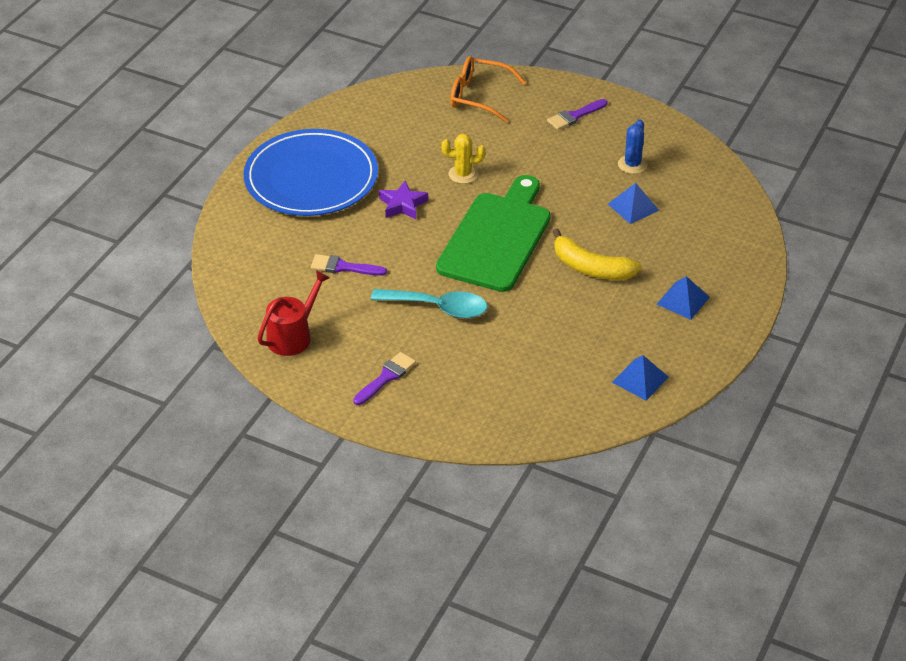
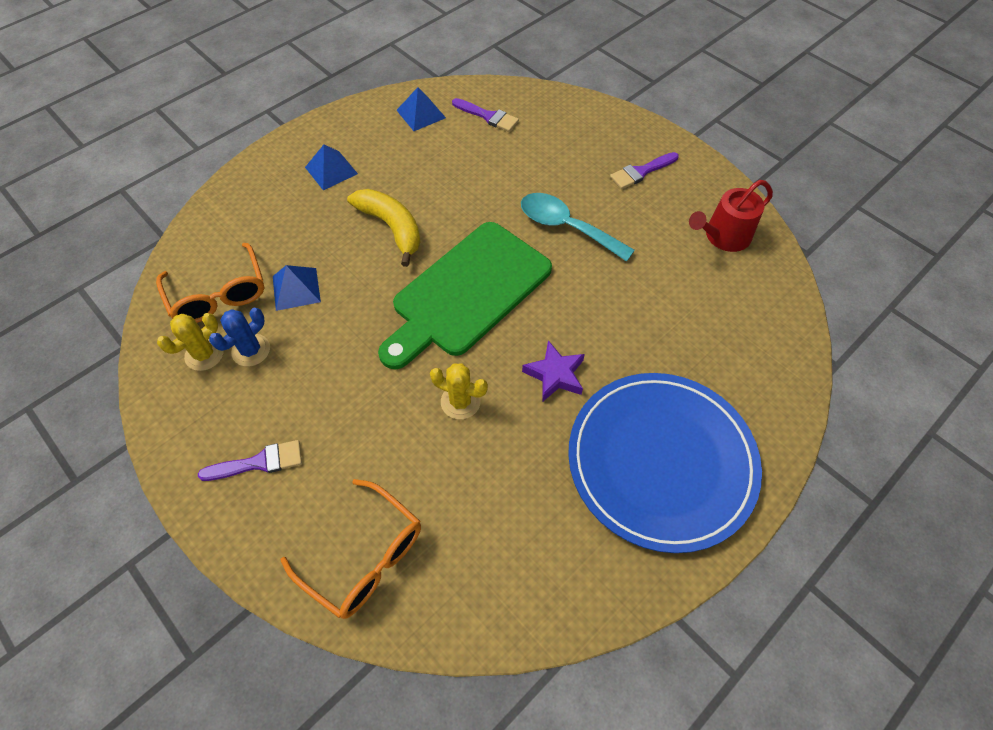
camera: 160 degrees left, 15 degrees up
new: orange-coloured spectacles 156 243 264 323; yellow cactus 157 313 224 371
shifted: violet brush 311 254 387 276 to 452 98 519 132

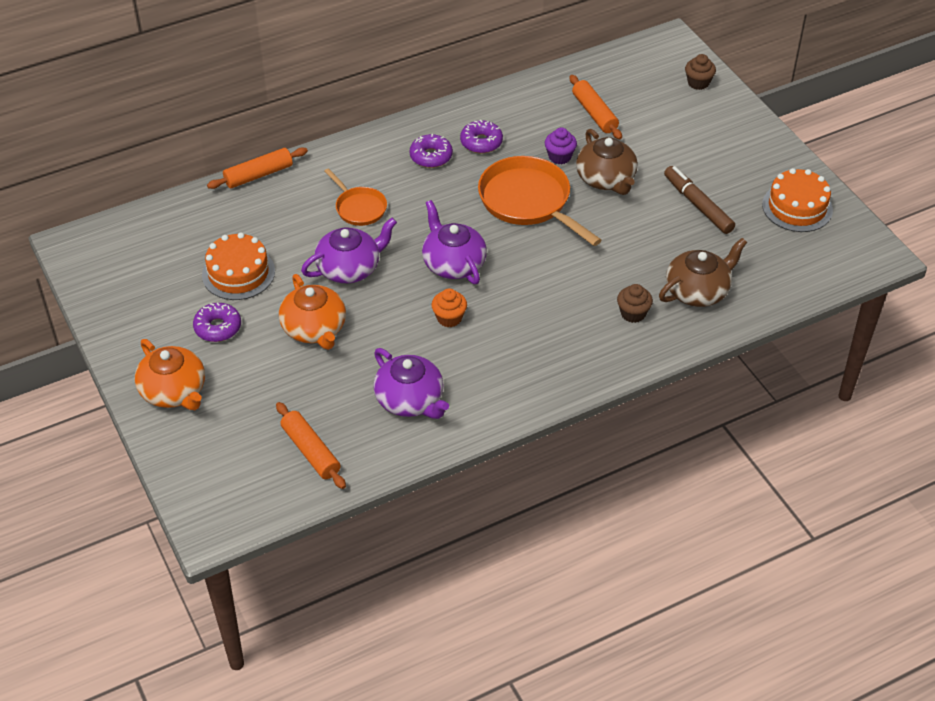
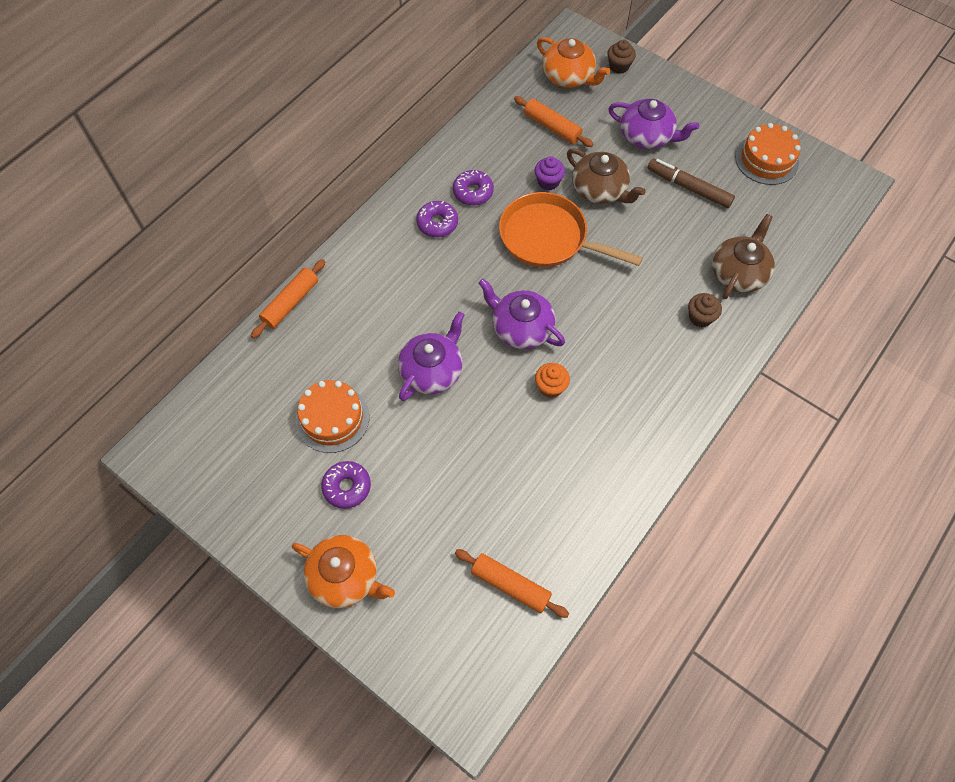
camera: 25 degrees left, 15 degrees up
gone: orange-coloured frying pan 324 168 387 226
shifted: orange-coloured china teapot 279 274 346 350 to 537 37 610 88; violet china teapot 373 348 449 419 to 608 99 699 149

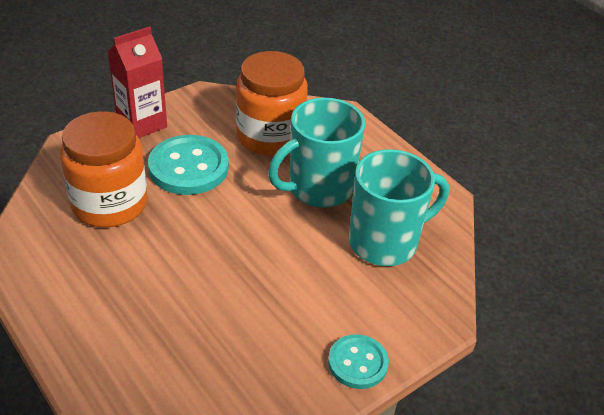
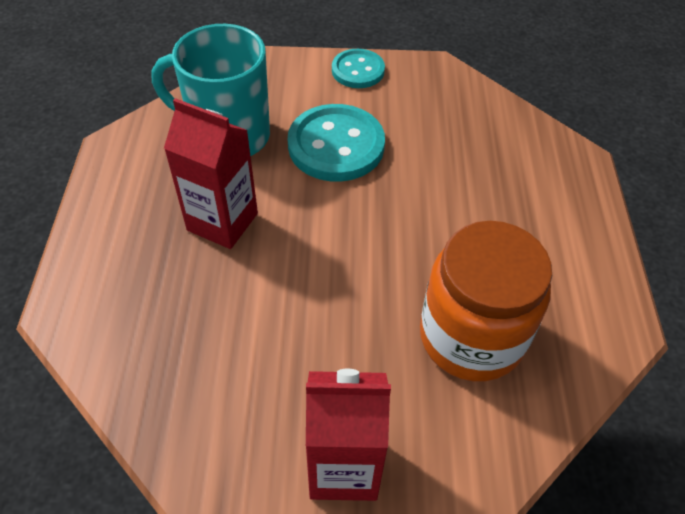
camera: 140 degrees left, 10 degrees up
gone: orange-coloured preserve jar 236 51 308 156
shifted: turquoise shirt button 148 135 229 195 to 288 104 385 182
swapped: turquoise coffee mug 268 98 365 208 to scarlet milk carton 164 98 258 249

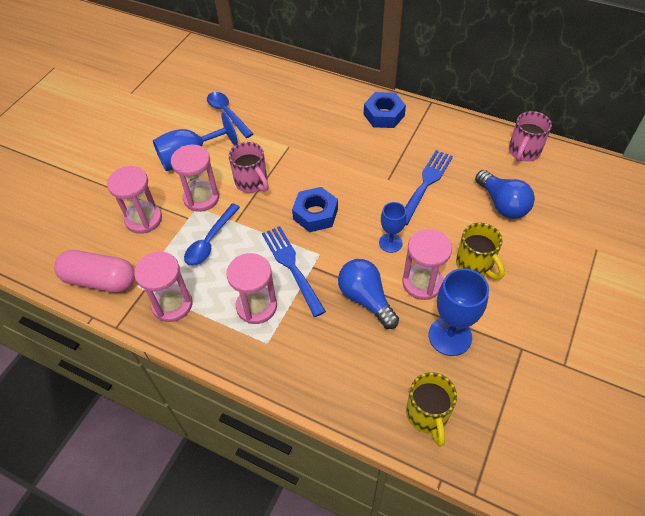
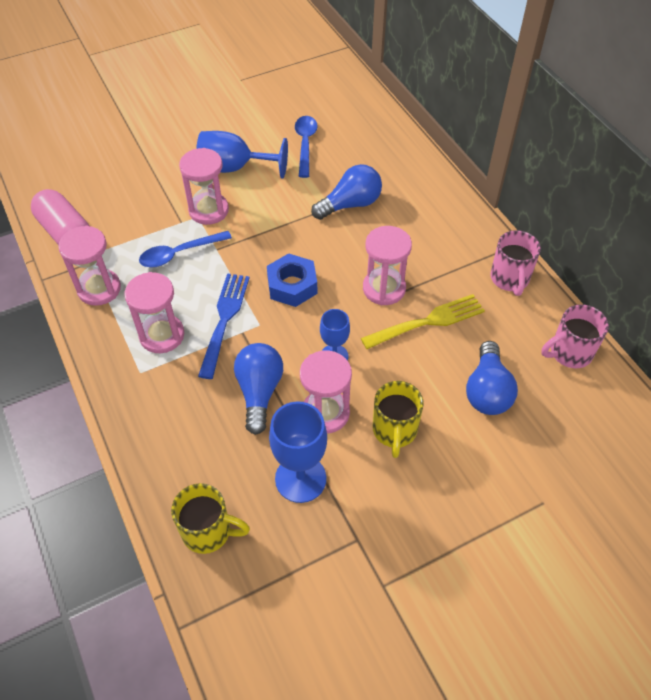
camera: 35 degrees right, 0 degrees up
gone: royal blue hex nut 364 92 406 128
new: royal blue lightbulb 311 164 382 220
shifted: pink hourglass 107 166 162 234 to 363 226 412 305; pink coffee mug 229 142 269 193 to 490 230 541 296
repainted: royal blue fork 405 150 453 225 to yellow fork 361 294 485 349
rotated: yellow coffee mug 406 372 457 447 = 171 483 250 554 105 degrees counterclockwise

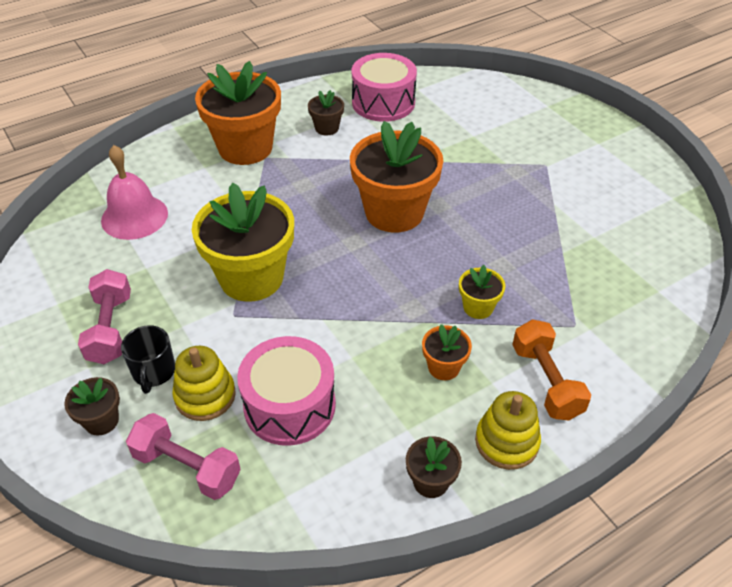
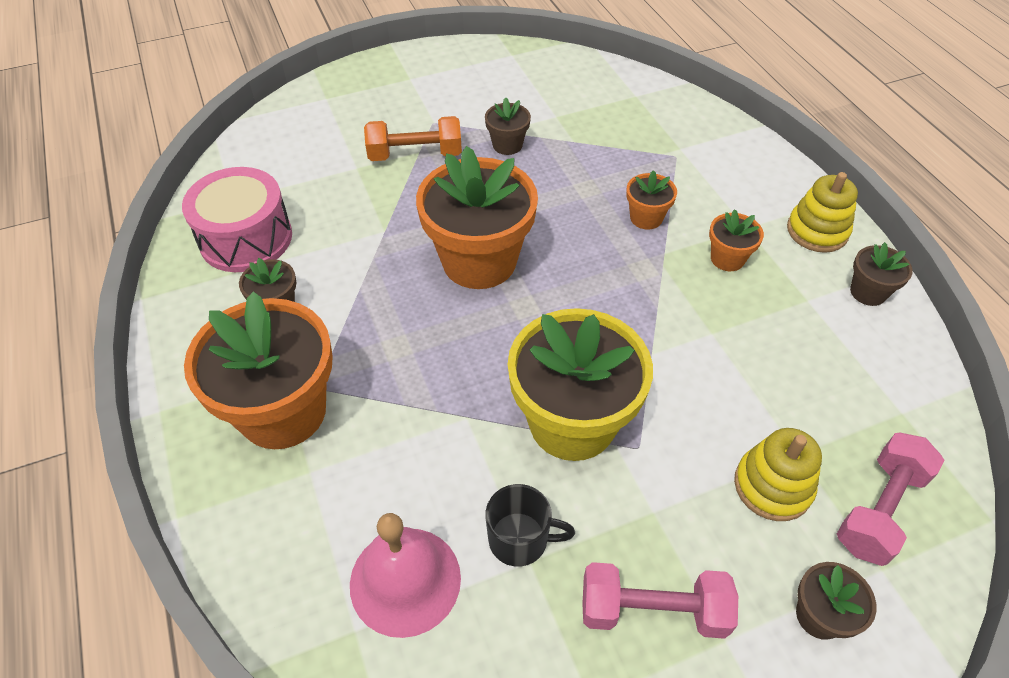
camera: 80 degrees left, 5 degrees up
gone: pink toy drum 237 336 336 446
new: dark brown potted plant 485 97 531 155
shifted: black coffee mug 121 325 175 394 to 485 484 575 567; orange-coloured free weight 512 319 591 420 to 364 116 462 161
repainted: yellow potted plant 459 265 505 319 to orange-coloured potted plant 626 170 677 230

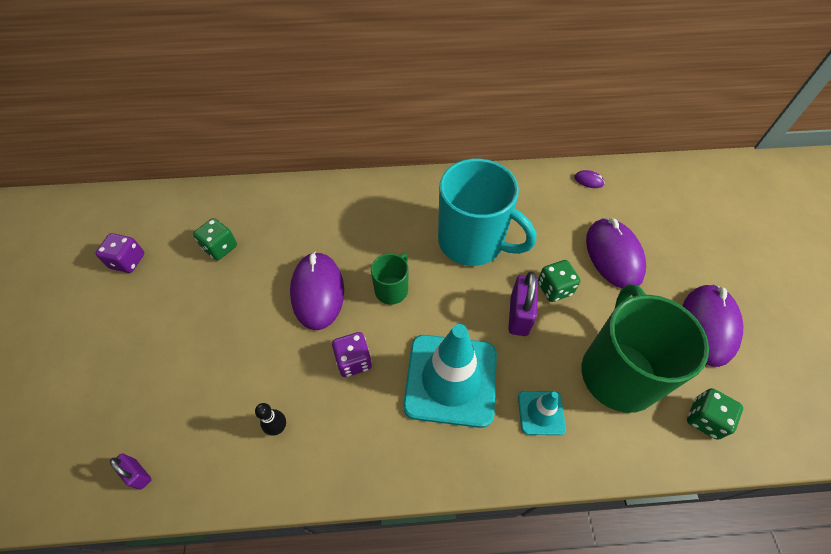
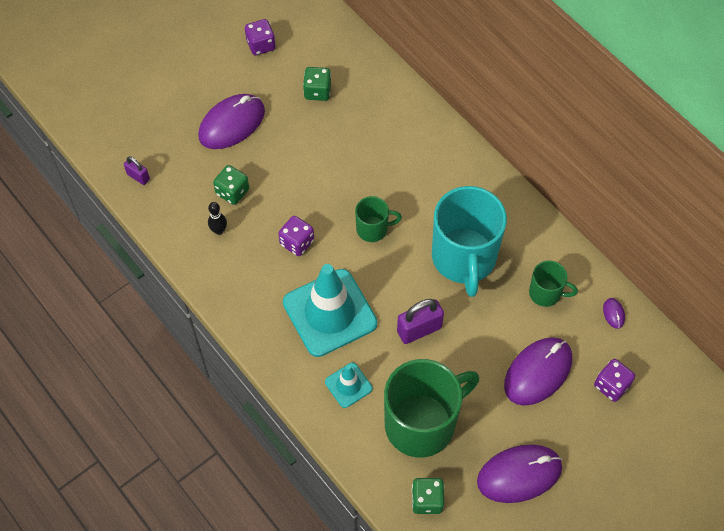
camera: 55 degrees right, 5 degrees up
new: leaf-green coffee mug 529 261 578 307; violet die 594 359 635 402
shifted: violet PC mouse 290 251 344 330 to 198 94 265 149; leaf-green die 538 260 580 302 to 213 165 249 205
rotated: violet padlock 110 453 152 490 = 124 156 150 185 60 degrees counterclockwise

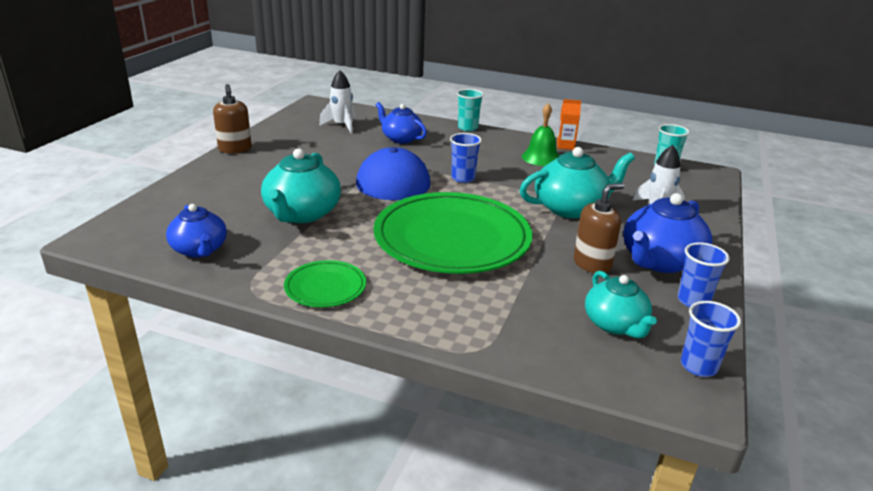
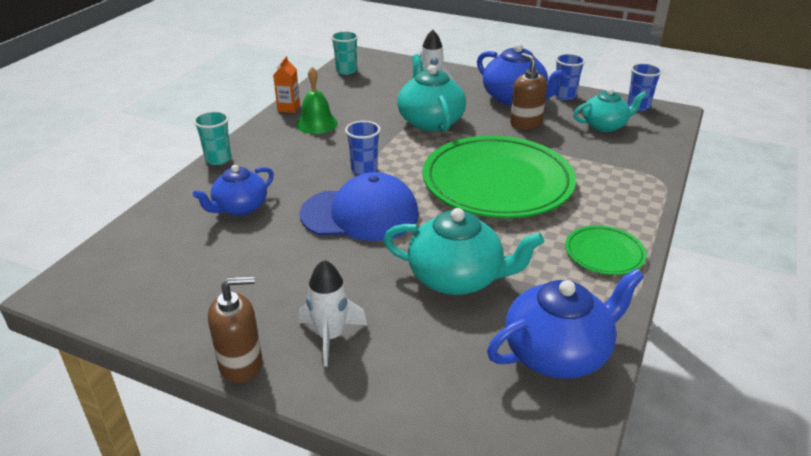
camera: 85 degrees left, 5 degrees up
shifted: snow-white rocket 319 70 356 134 to 299 260 367 367
scaled: royal blue china teapot 166 204 227 257 = 487 268 644 379 x1.50

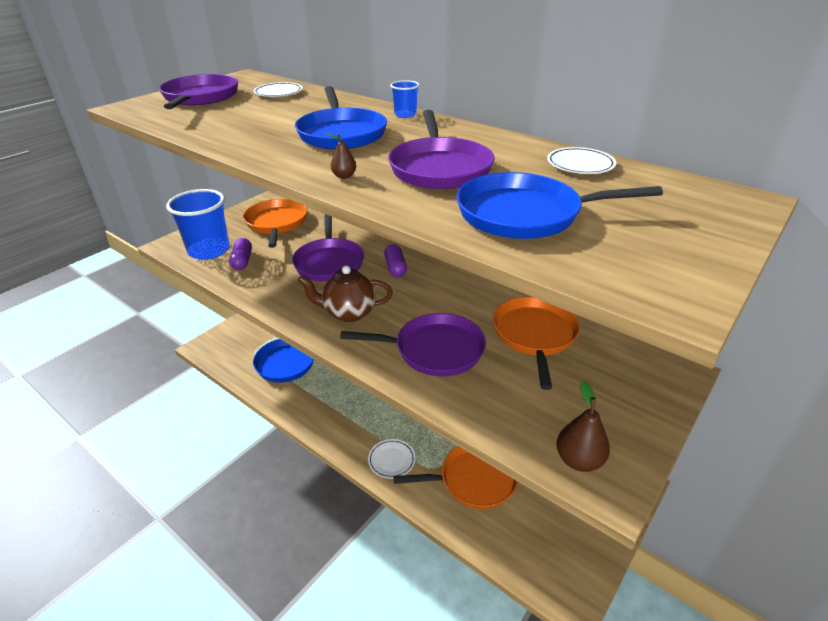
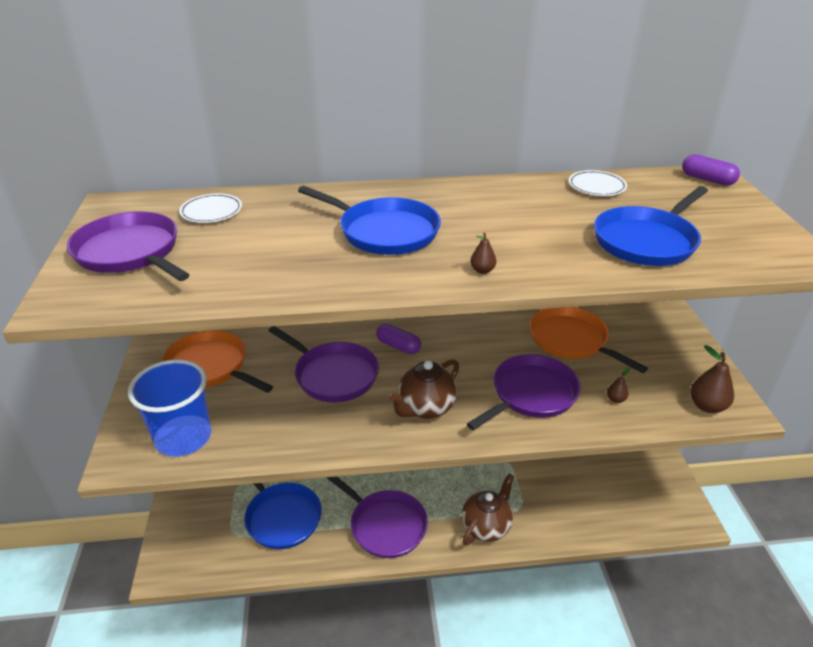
camera: 45 degrees left, 0 degrees up
gone: royal blue cup 390 80 419 118; orange-coloured frying pan 394 446 518 509
new: dark brown toy pear 607 368 630 403
shifted: violet capsule 229 238 252 270 to 682 154 740 186; violet frying pan 388 110 495 189 to 326 477 428 558
swapped: snow-white plate 368 439 415 479 to dark brown china teapot 461 473 514 545

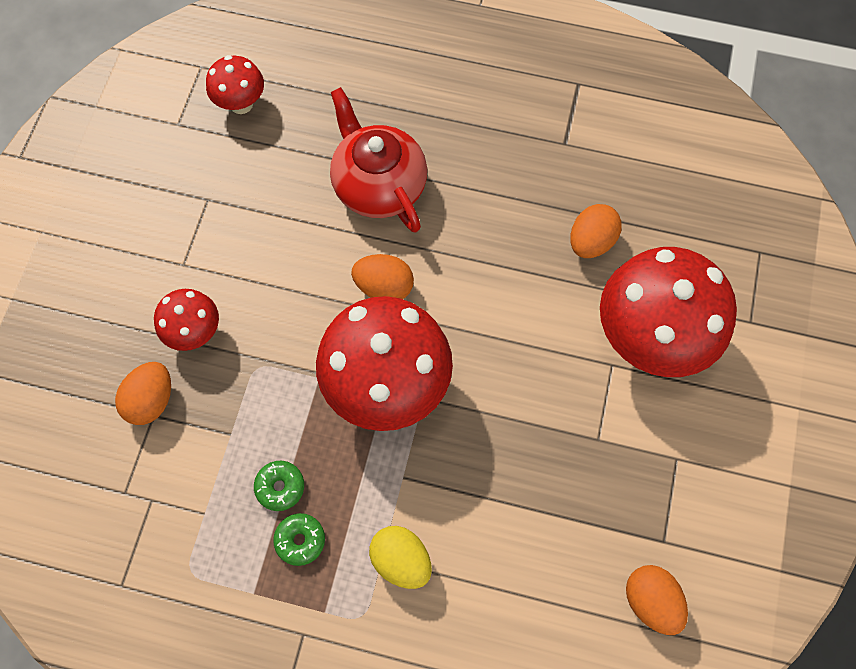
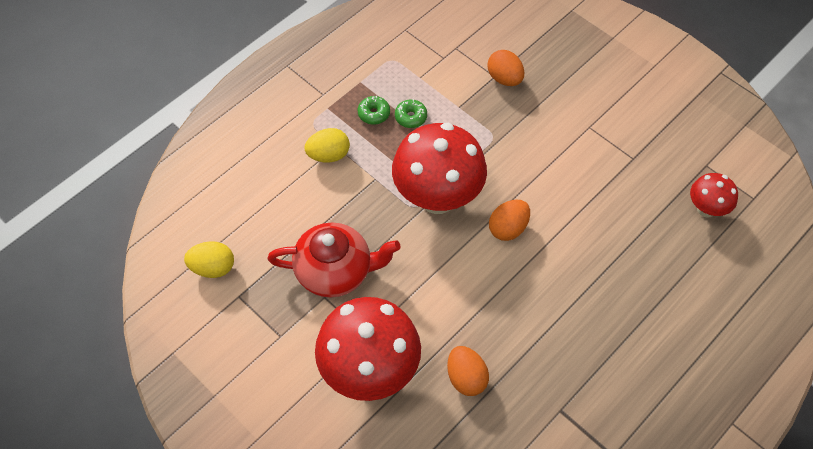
camera: 120 degrees right, 10 degrees down
gone: scarlet mushroom 154 289 219 351
shifted: scarlet china teapot 330 87 427 233 to 267 222 400 297
repainted: orange-coloured toy egg 626 565 688 635 to yellow toy egg 184 241 234 278

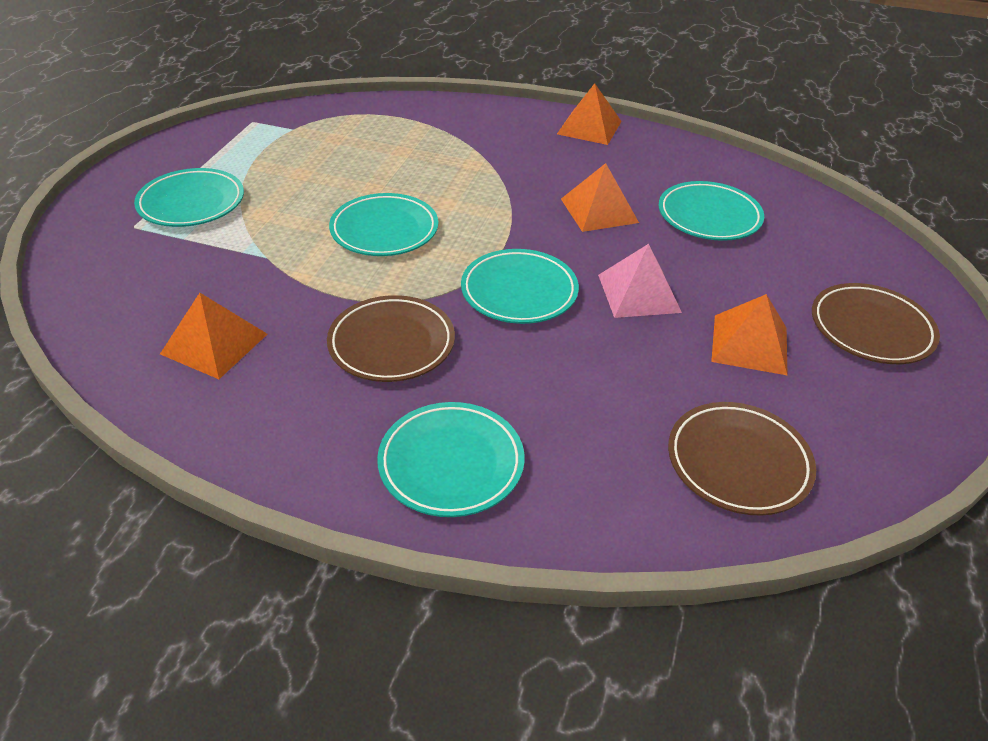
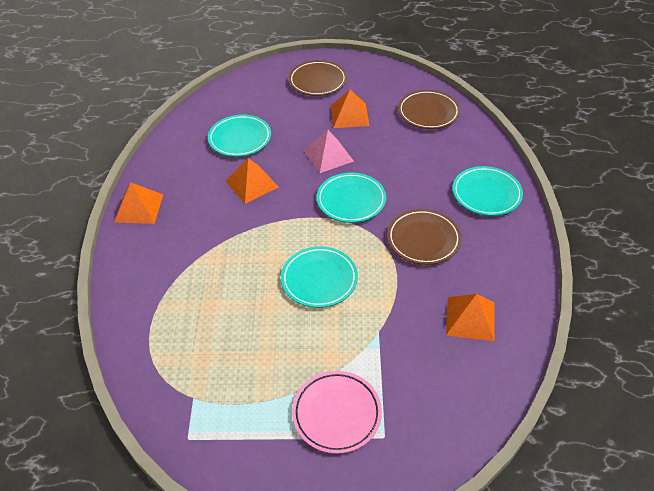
camera: 105 degrees left, 5 degrees up
repainted: turquoise plate 134 168 244 227 to pink plate 292 371 382 454

